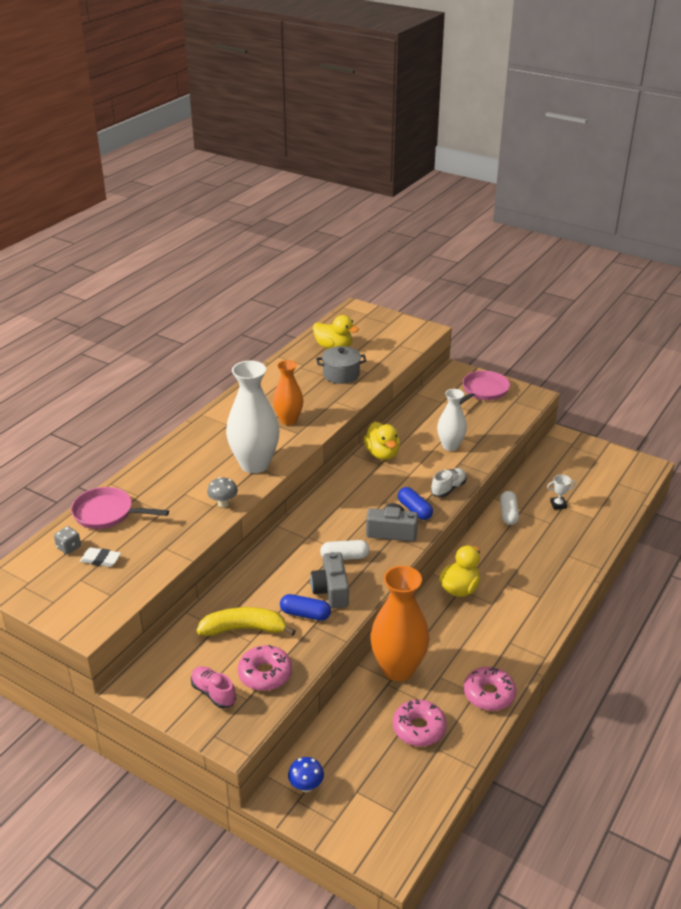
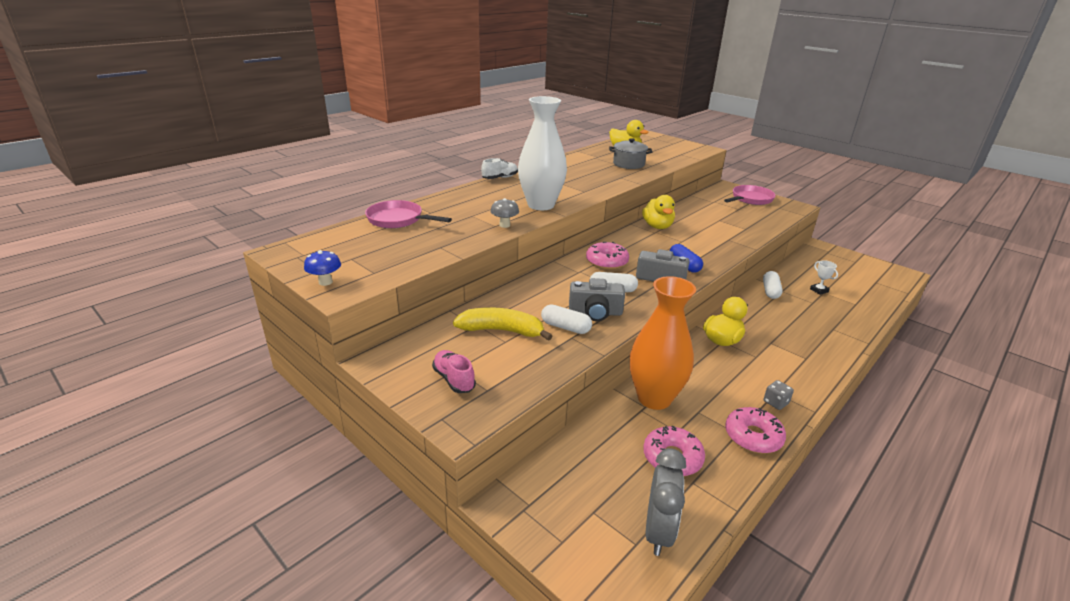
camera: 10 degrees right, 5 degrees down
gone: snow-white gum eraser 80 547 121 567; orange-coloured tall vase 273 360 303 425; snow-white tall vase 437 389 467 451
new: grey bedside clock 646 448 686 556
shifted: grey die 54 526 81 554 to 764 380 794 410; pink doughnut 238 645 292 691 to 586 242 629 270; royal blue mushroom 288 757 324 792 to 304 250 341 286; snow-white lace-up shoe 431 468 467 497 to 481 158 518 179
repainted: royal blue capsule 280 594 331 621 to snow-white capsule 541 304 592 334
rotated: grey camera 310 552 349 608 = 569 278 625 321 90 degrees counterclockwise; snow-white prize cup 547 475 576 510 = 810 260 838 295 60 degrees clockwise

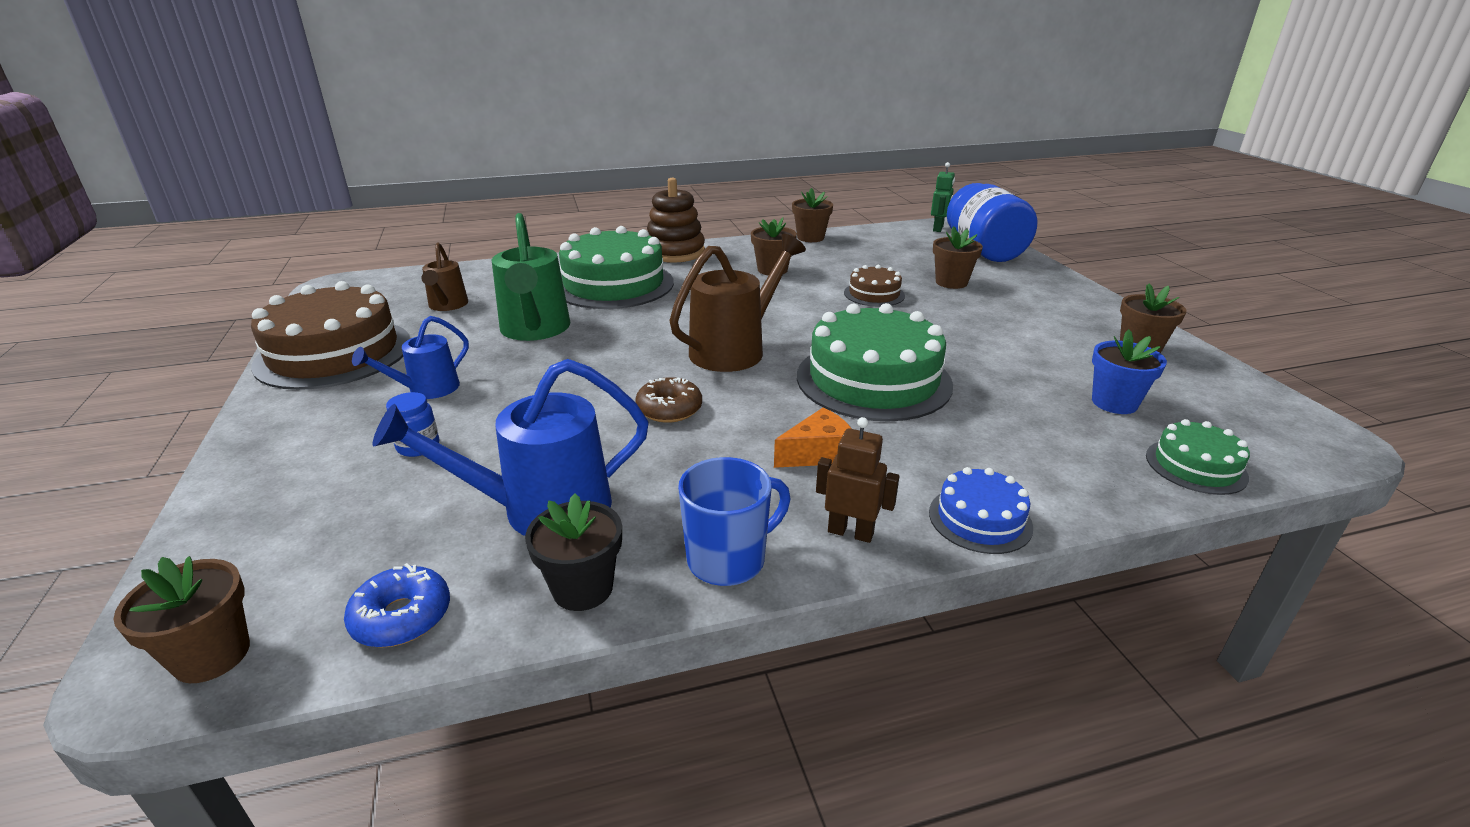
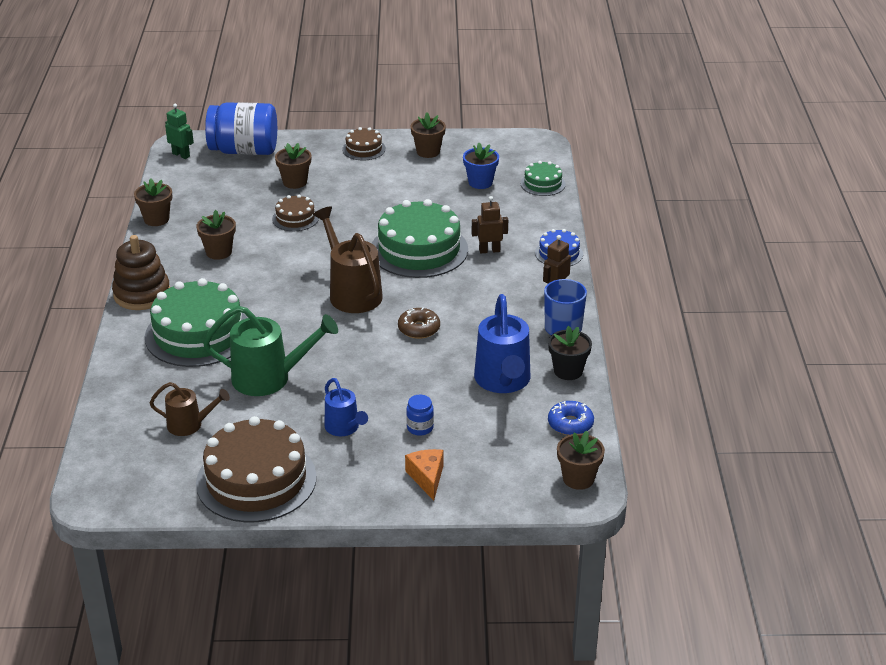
camera: 75 degrees left, 5 degrees up
new: dark brown layer cake 342 127 386 160; dark brown robot 472 196 508 253
shifted: orange-coloured cheese 774 407 852 468 to 405 449 443 501

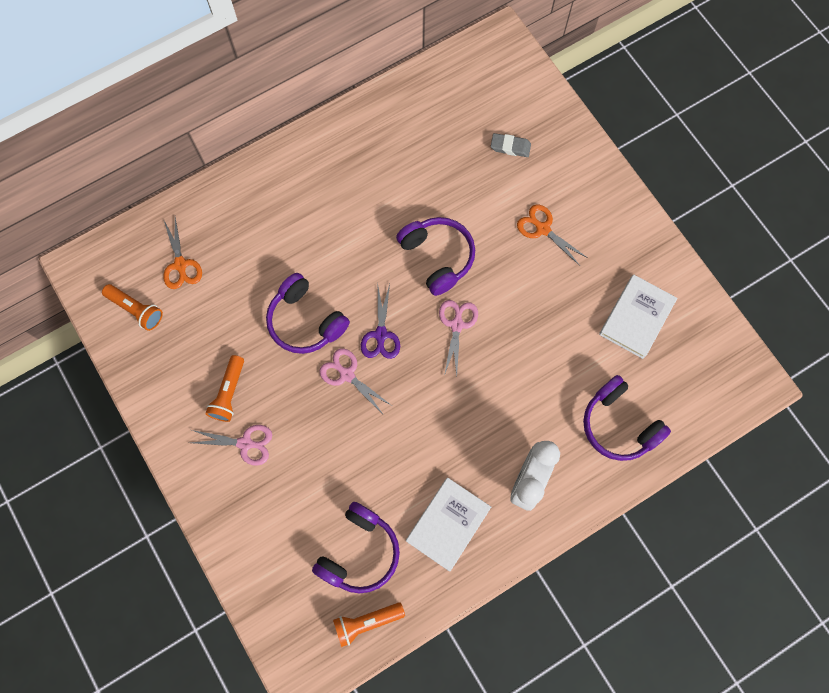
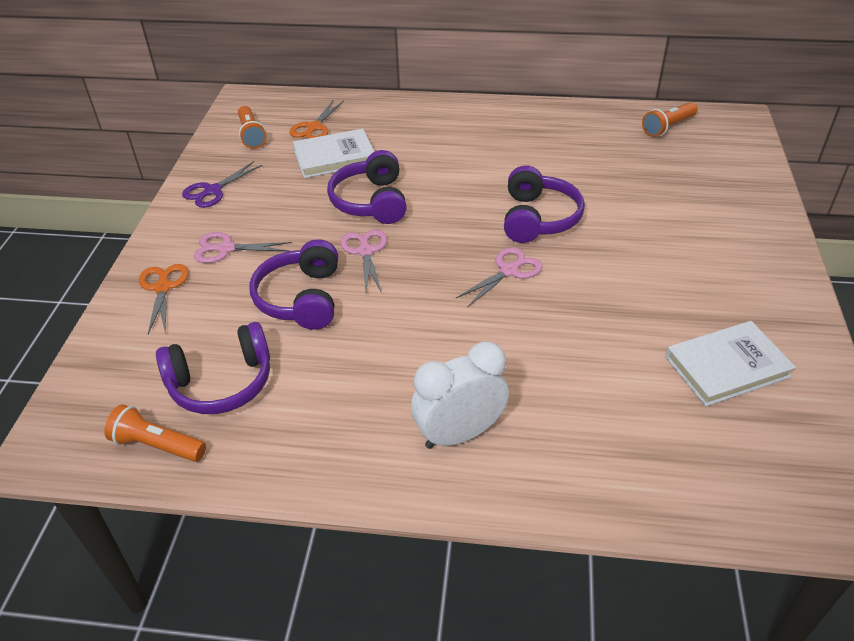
camera: 40 degrees right, 30 degrees down
gone: grey gum eraser 491 133 531 157
shifted: orange-coloured flashlight 205 355 244 422 to 642 102 698 137; violet pair of scissors 361 284 400 359 to 182 161 263 208; snow-white hardcover 406 478 491 572 to 293 129 374 178; orange-coloured pair of scissors 517 205 588 266 to 139 264 189 334; violet headset 583 375 671 461 to 250 239 338 330
rotated: pink pair of scissors 191 425 272 466 = 194 232 292 263 135 degrees clockwise

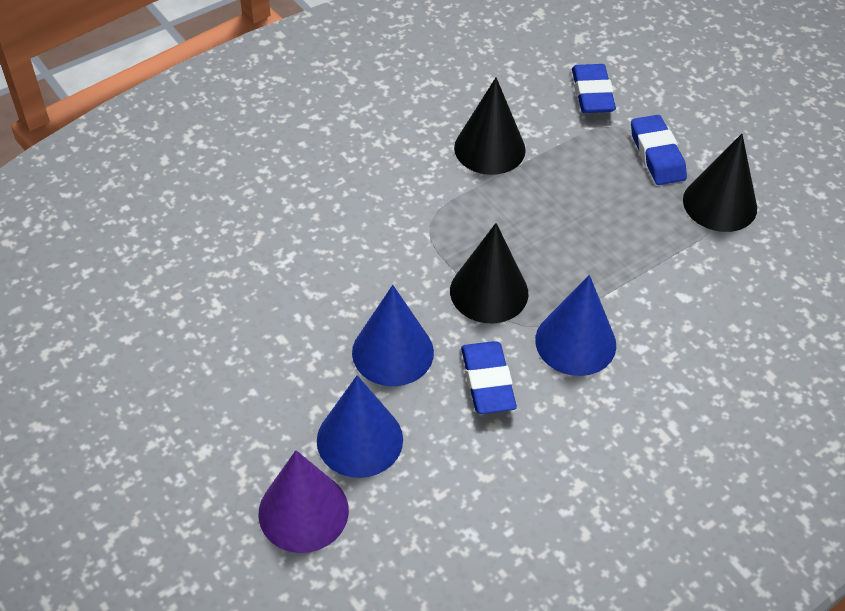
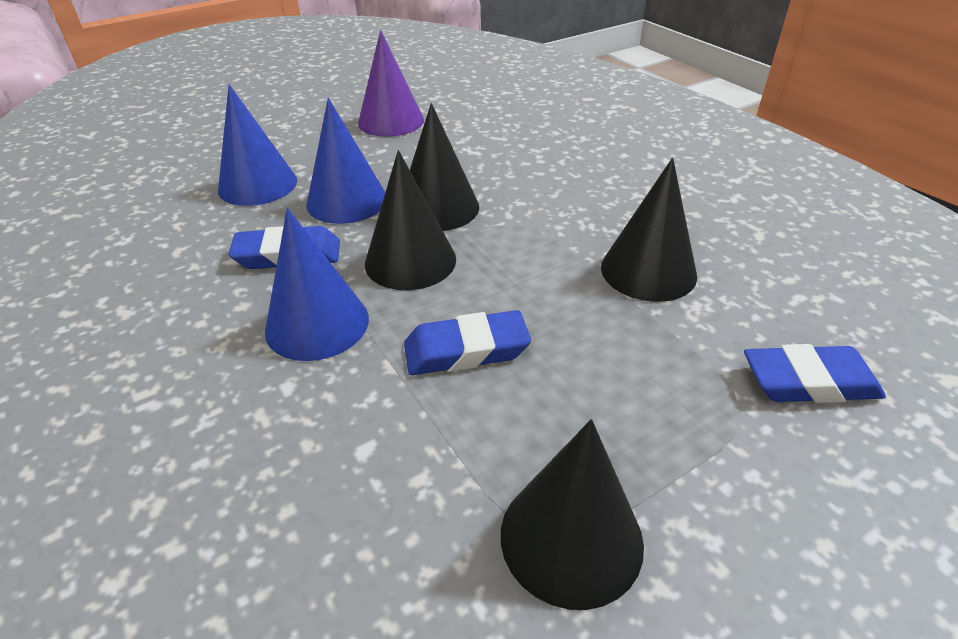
camera: 95 degrees right, 10 degrees down
new: black solid cone 410 103 479 231
shifted: violet solid cone 258 450 349 553 to 358 30 424 137; royal blue gum eraser 631 115 687 185 to 404 310 531 375

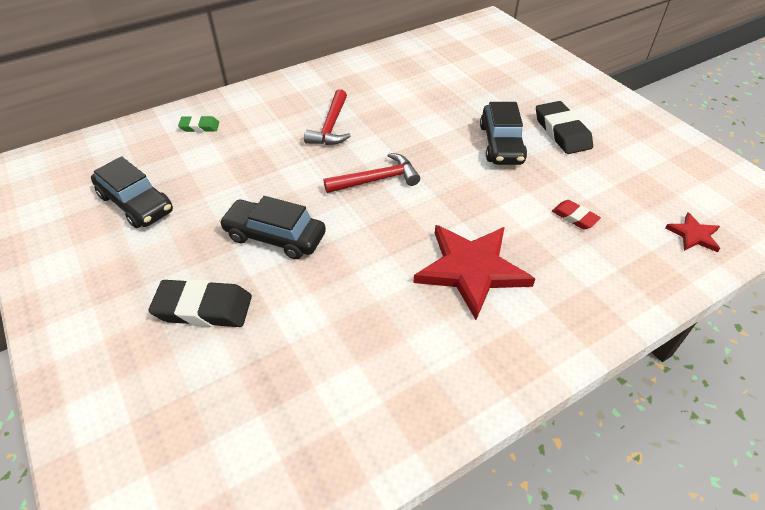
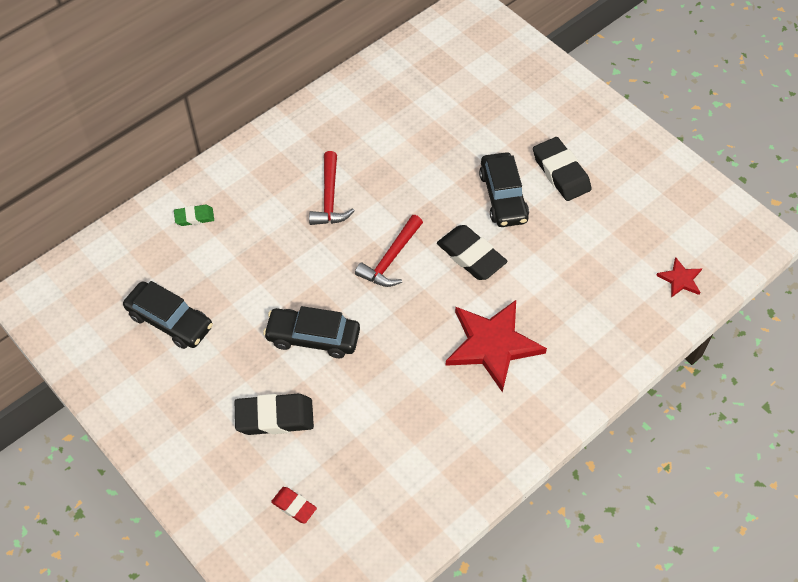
camera: 10 degrees left, 10 degrees up
new: black gum eraser 437 225 507 280
shifted: scarlet gum eraser 552 200 601 230 to 271 487 317 523
rotated: scarlet hammer 324 153 420 193 = 355 215 423 287 150 degrees clockwise

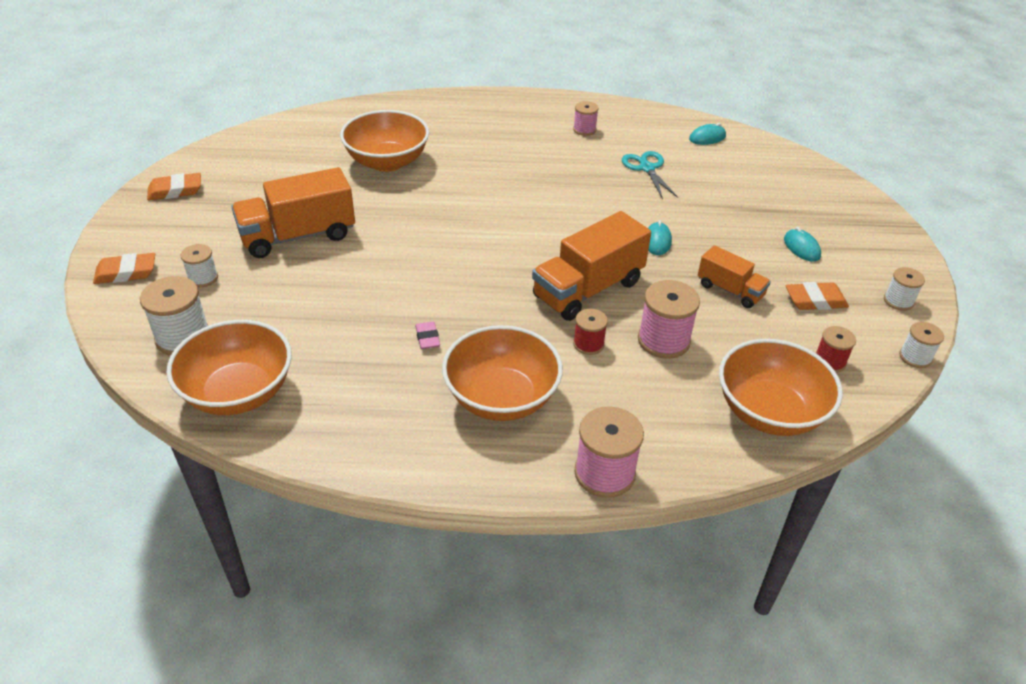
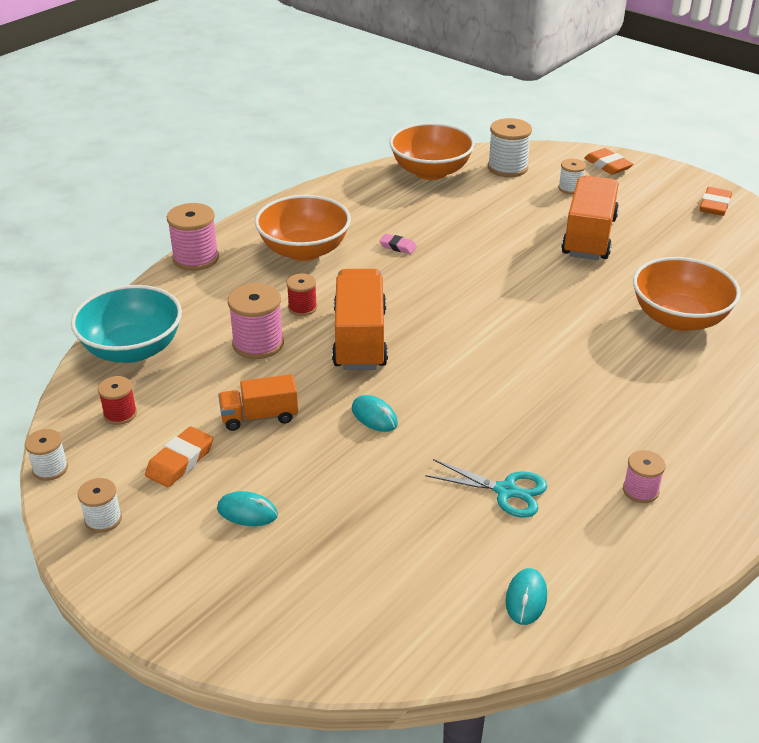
camera: 130 degrees right, 5 degrees down
repainted: orange-coloured bowl 719 339 843 436 to turquoise bowl 71 285 182 363
rotated: orange-coloured gum eraser 93 253 155 284 = 584 148 633 175 60 degrees counterclockwise

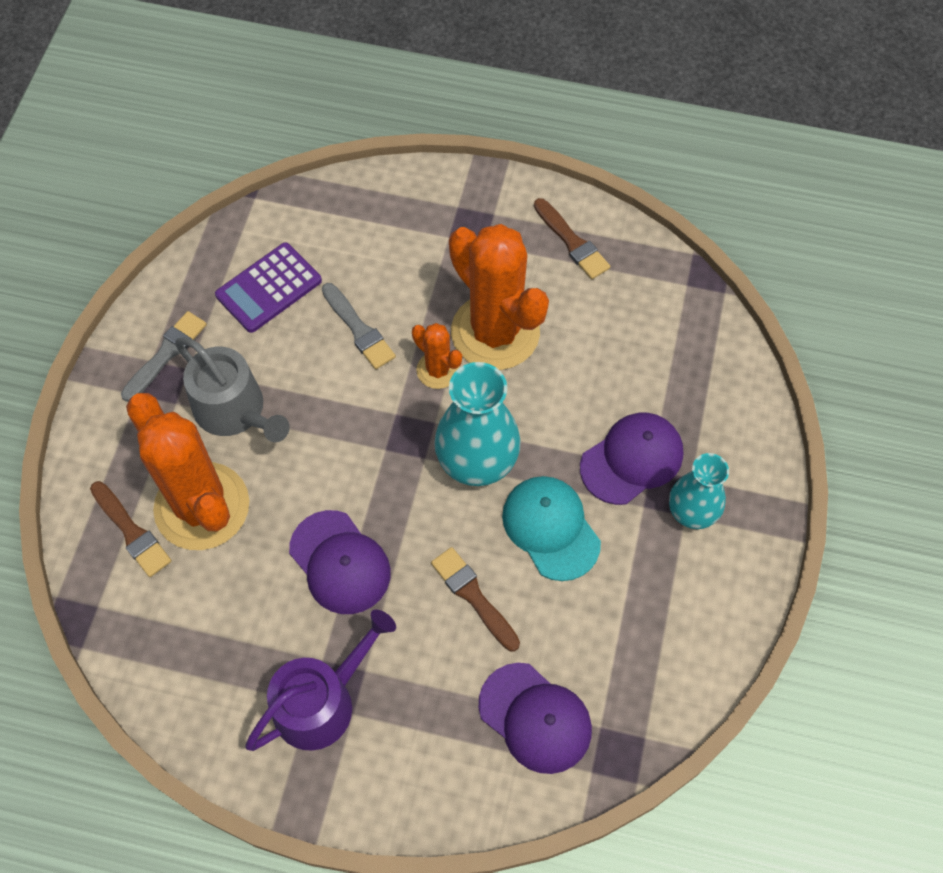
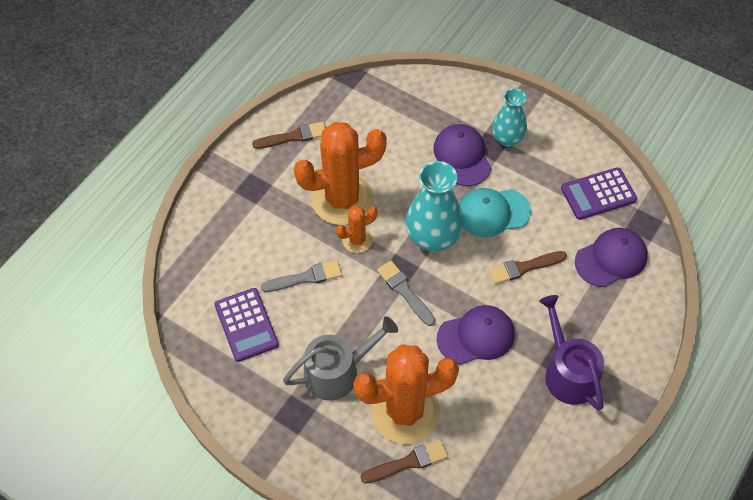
camera: 70 degrees left, 5 degrees down
new: violet calculator 561 167 637 220
shifted: grey brush 121 311 207 402 to 377 261 435 326

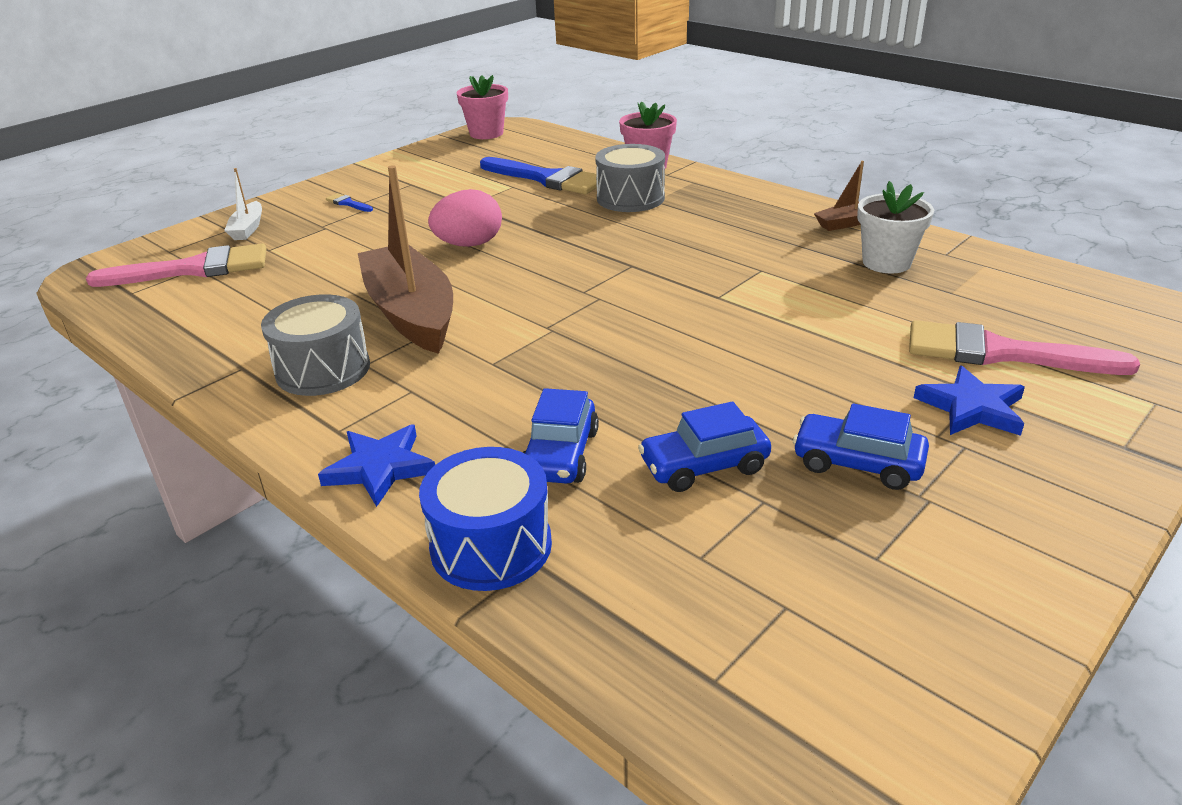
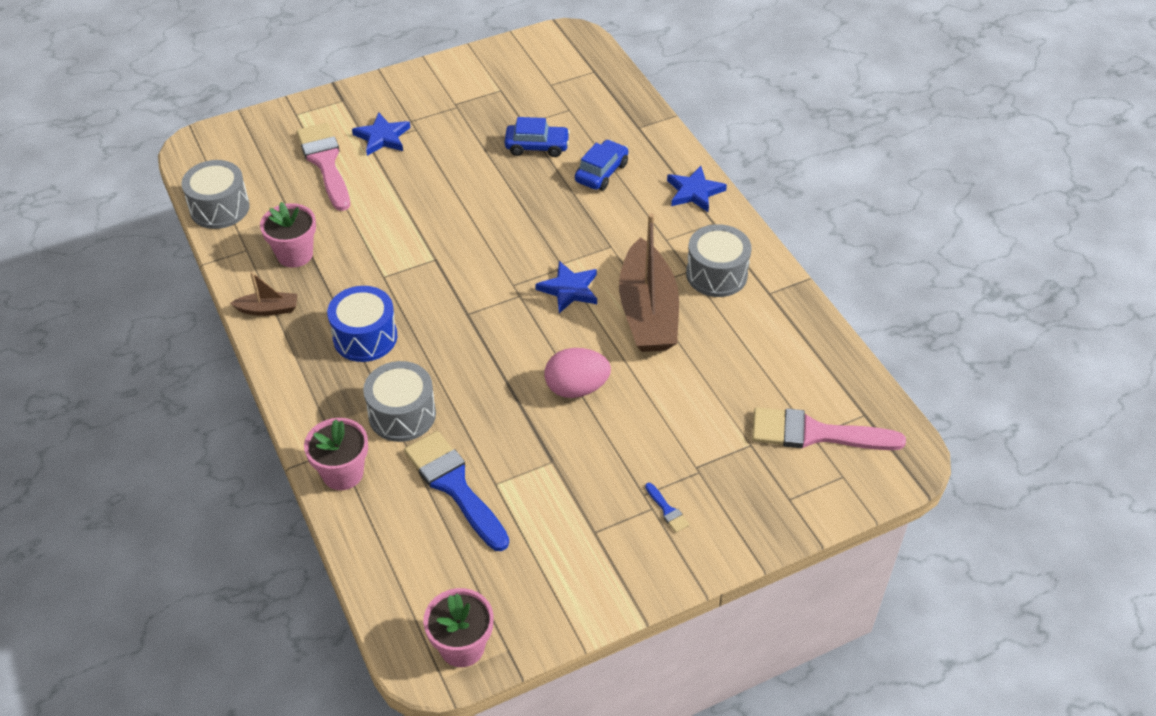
camera: 160 degrees left, 15 degrees up
gone: snow-white boat 224 168 262 240; royal blue toy car 793 403 929 490
new: grey toy drum 181 160 250 229; royal blue star 535 261 597 313
shifted: royal blue toy drum 419 447 552 591 to 327 286 397 362
repainted: snow-white potted plant 857 181 934 274 to pink potted plant 260 202 316 268
rotated: pink brush 909 320 1140 375 = 297 123 350 211 150 degrees counterclockwise

